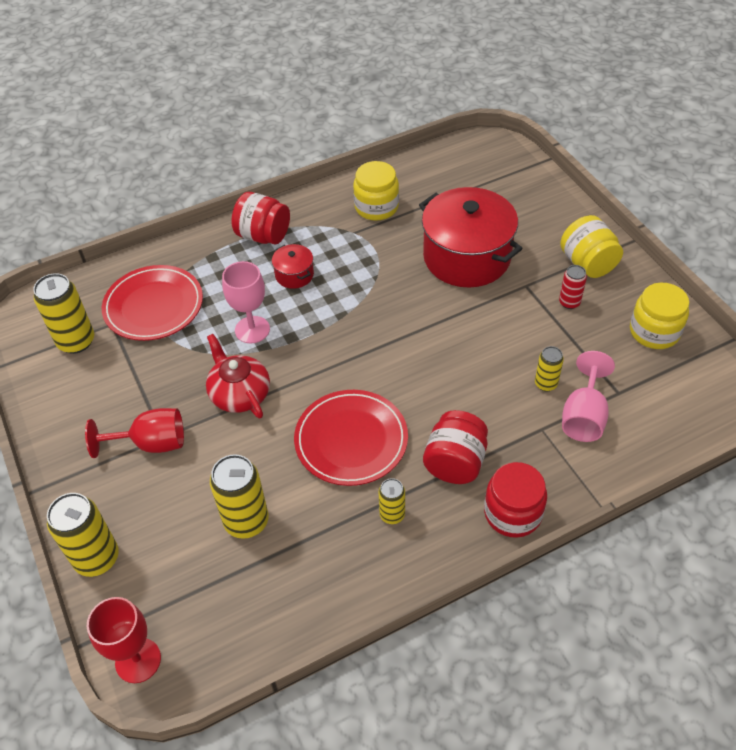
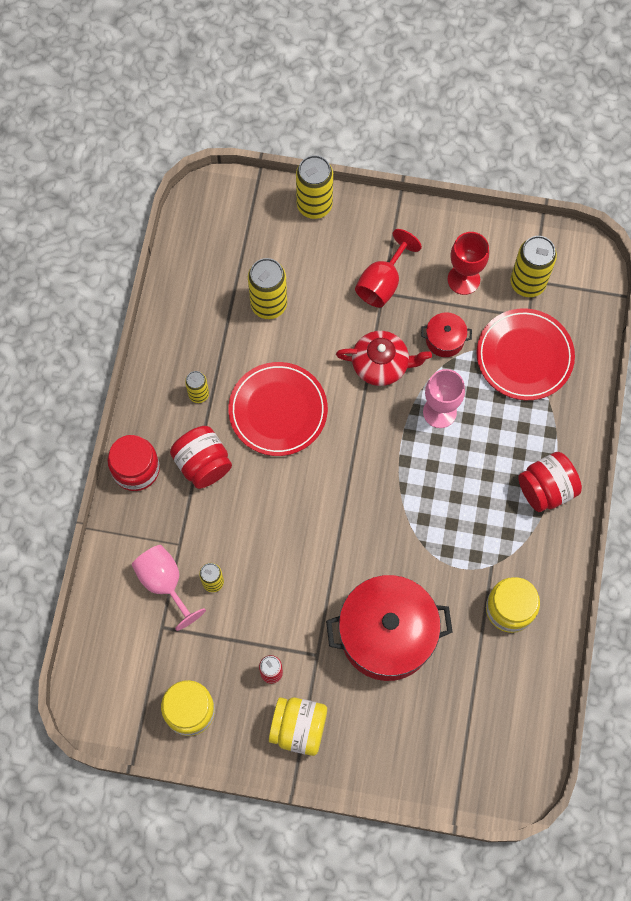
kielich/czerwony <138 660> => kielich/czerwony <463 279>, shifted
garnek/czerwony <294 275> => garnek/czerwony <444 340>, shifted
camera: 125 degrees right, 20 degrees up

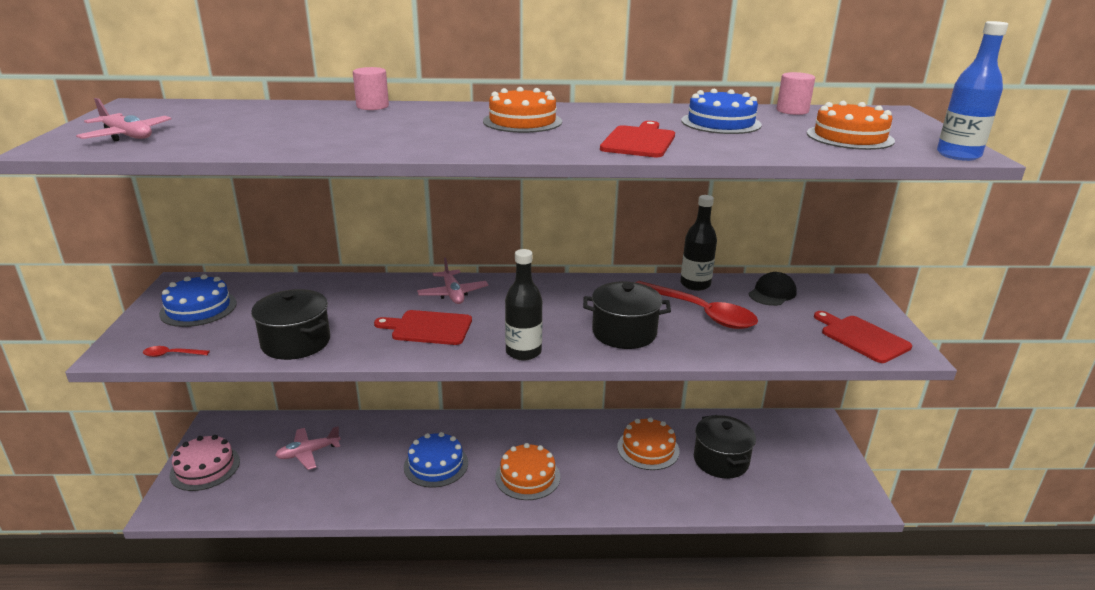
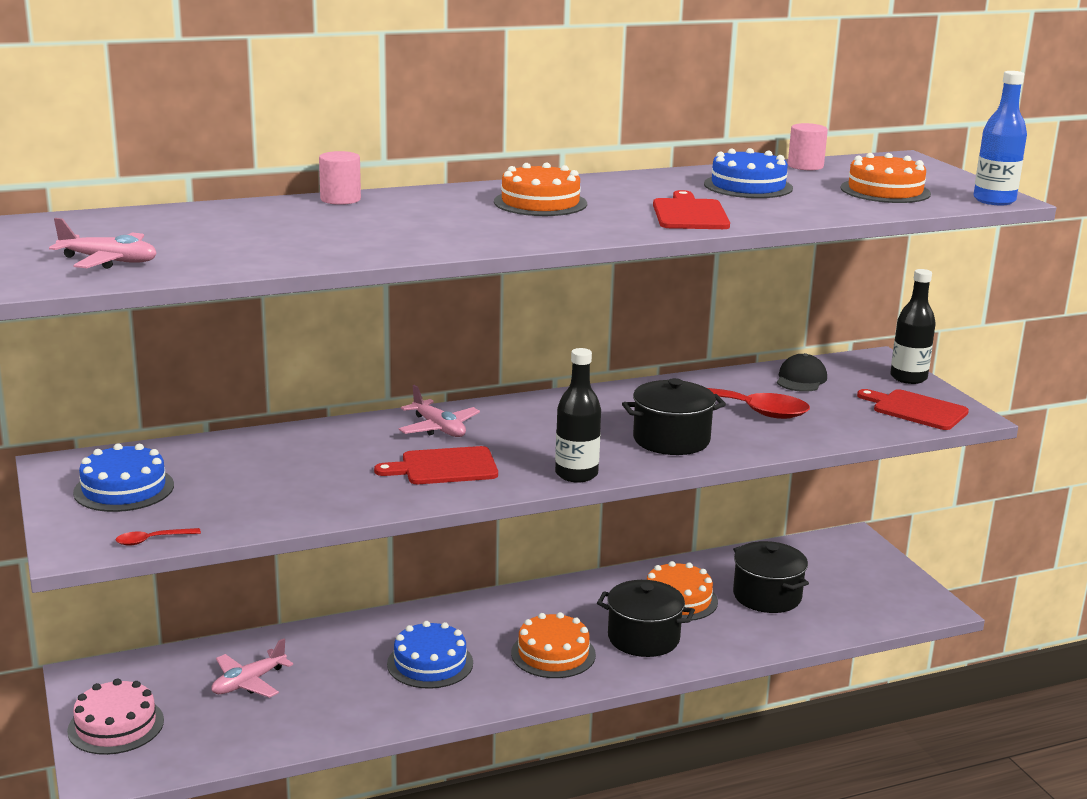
garnek/czarny <296 342> => garnek/czarny <643 638>, shifted
butelka/czarny <695 284> => butelka/czarny <908 378>, shifted
camera: 20 degrees left, 5 degrees down

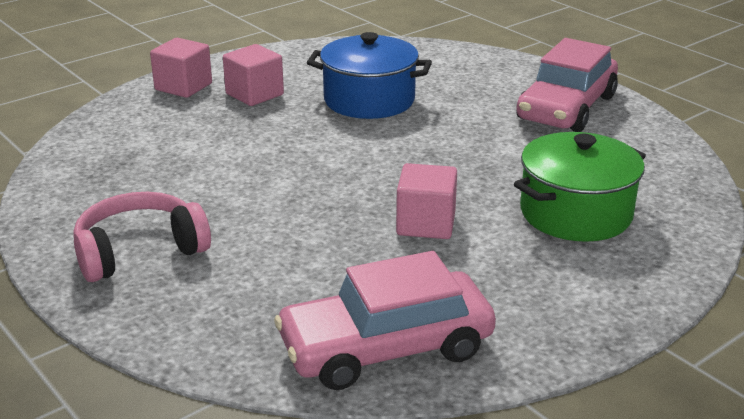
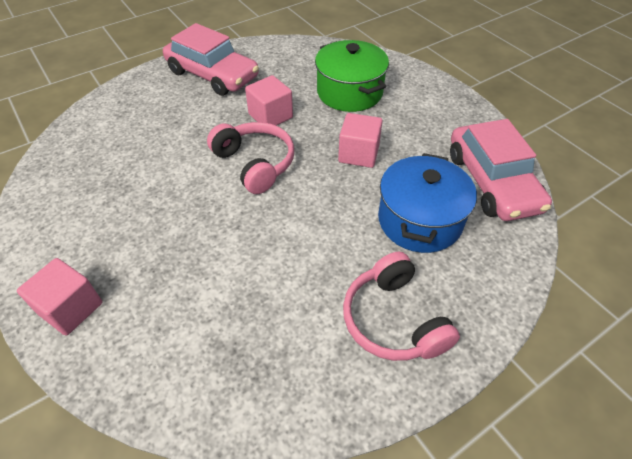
sześcian/różowy <254 94> => sześcian/różowy <270 116>, shifted
garnek/niebieski <369 100> => garnek/niebieski <419 220>, shifted
nothing => słuchawki/różowy <255 163>
camera: 85 degrees left, 20 degrees up

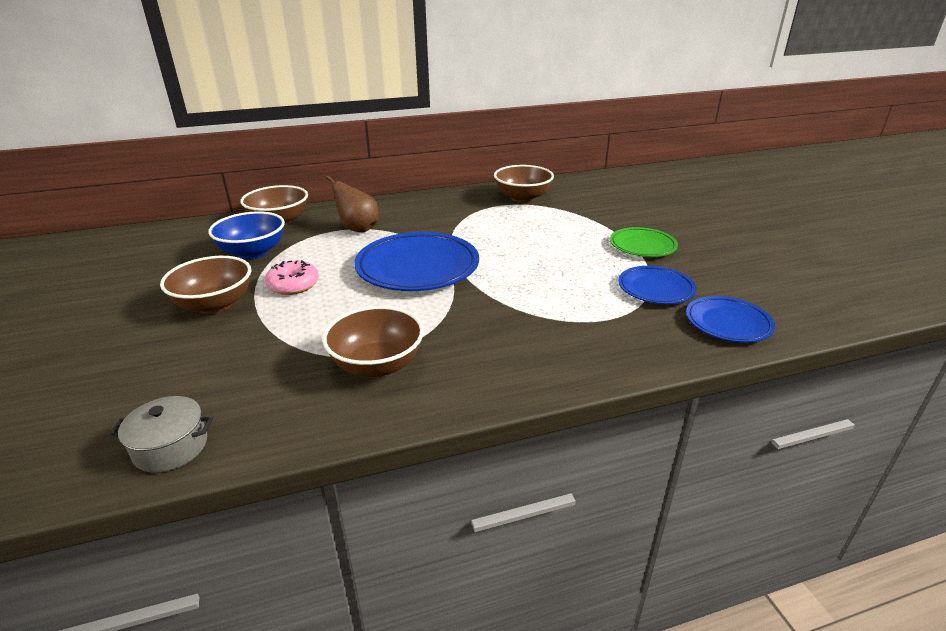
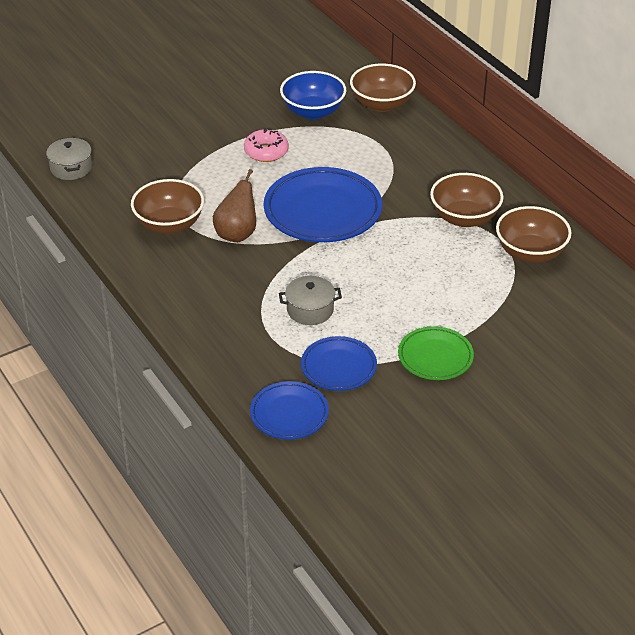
miska/brązowy <215 305> => miska/brązowy <464 218>, shifted
gruszka/brązowy <358 229> => gruszka/brązowy <237 234>, shifted
nothing => garnek/szary <310 310>
camera: 75 degrees right, 10 degrees up

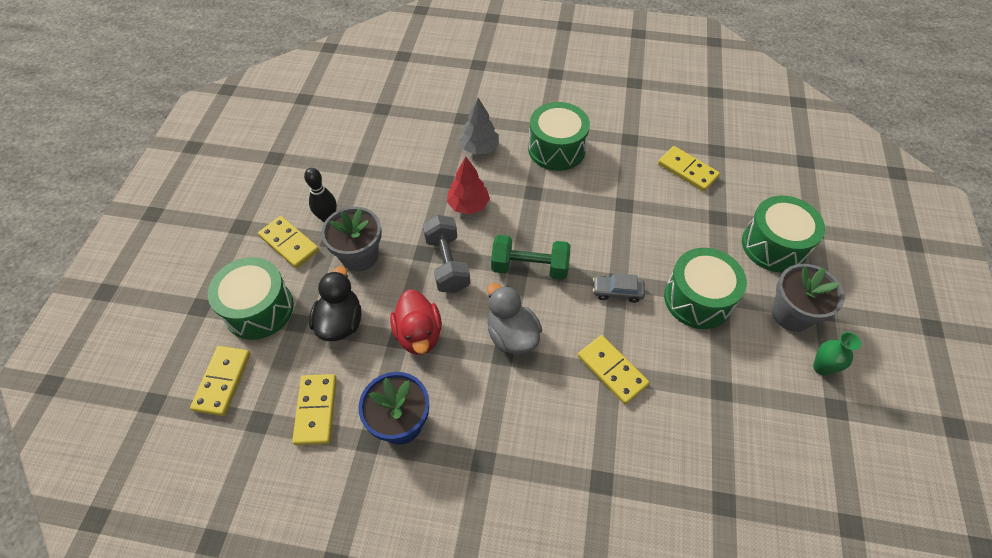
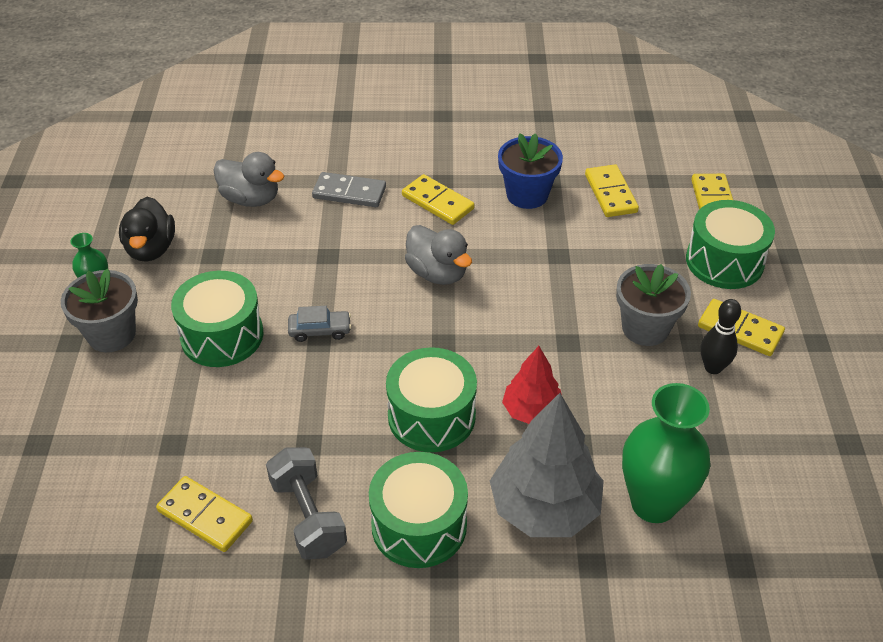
kaczka/czarny <340 322> => kaczka/czarny <151 249>, shifted
kaczka/czerwony <419 334> => nothing
hantel/szary <447 264> => hantel/szary <308 516>, shifted
drzewko/szary <479 148> => drzewko/szary <544 507>, x1.71
hantel/zielony <529 267> => nothing
kostka domina/żółty <612 370> => kostka domina/żółty <438 202>, shifted
bęben/zielony <774 245> => bęben/zielony <431 416>, shifted
nothing => kaczka/szary <251 199>
nothing => kostka domina/szary <349 192>
nothing => wazon/zielony <653 503>
camera: 170 degrees right, 10 degrees down

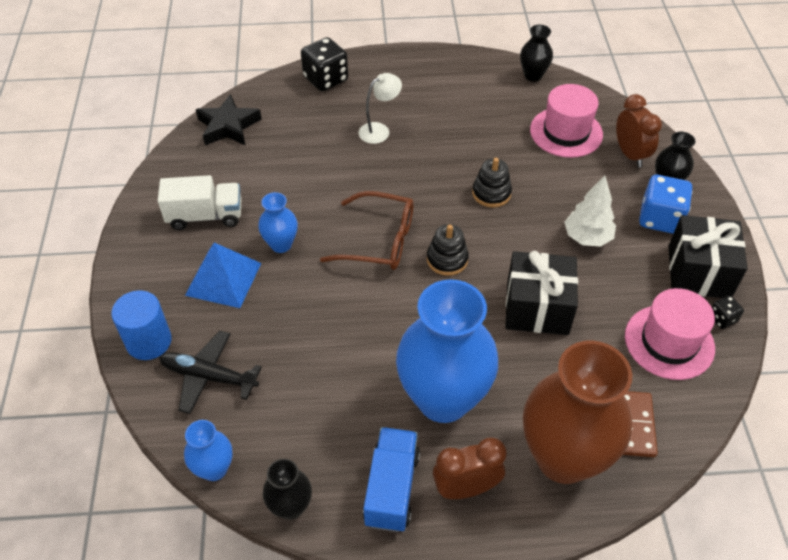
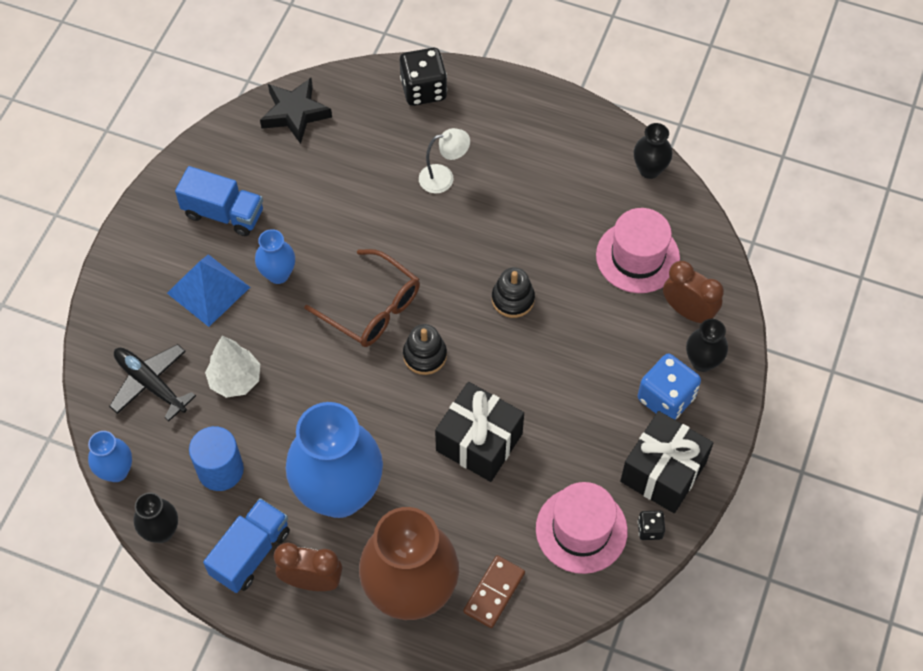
walec/niebieski <149 341> => walec/niebieski <220 470>, shifted
ciężarówka/biały <205 216> => ciężarówka/niebieski <223 213>
drzewko/biały <587 237> => drzewko/biały <235 380>, shifted
budzik/brązowy <630 154> => budzik/brązowy <688 311>, 60 degrees counterclockwise
camera: 25 degrees right, 10 degrees up

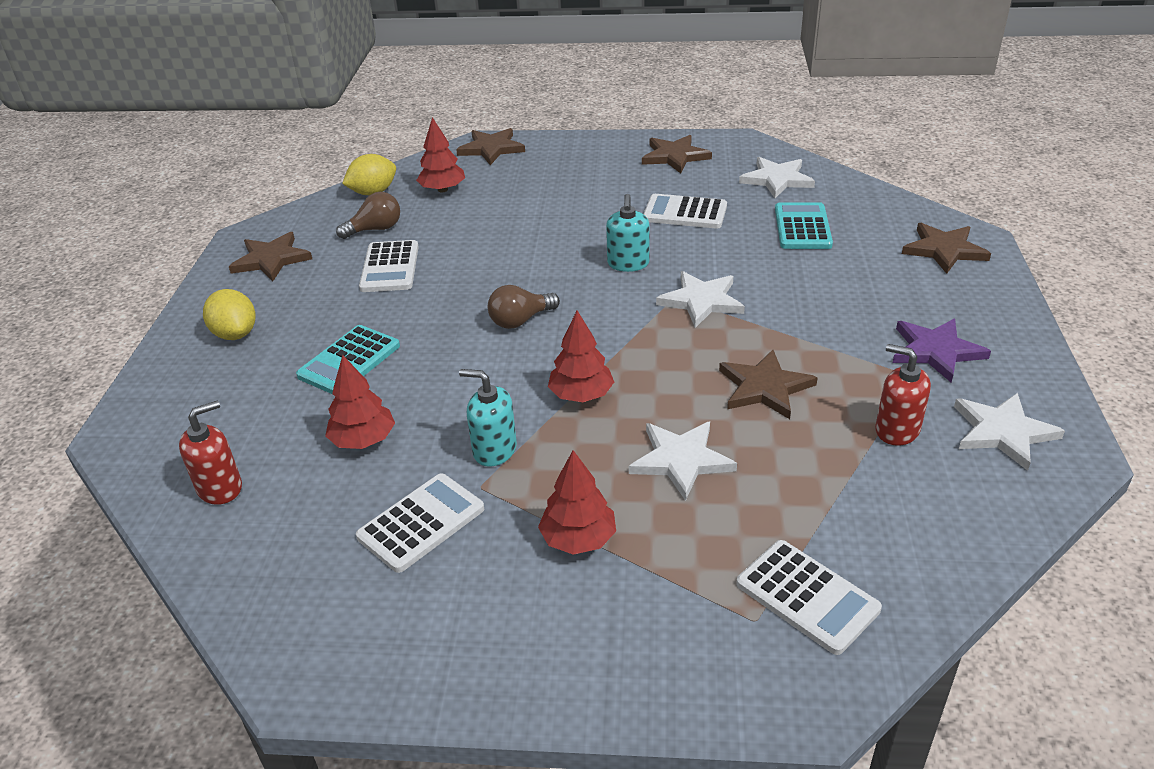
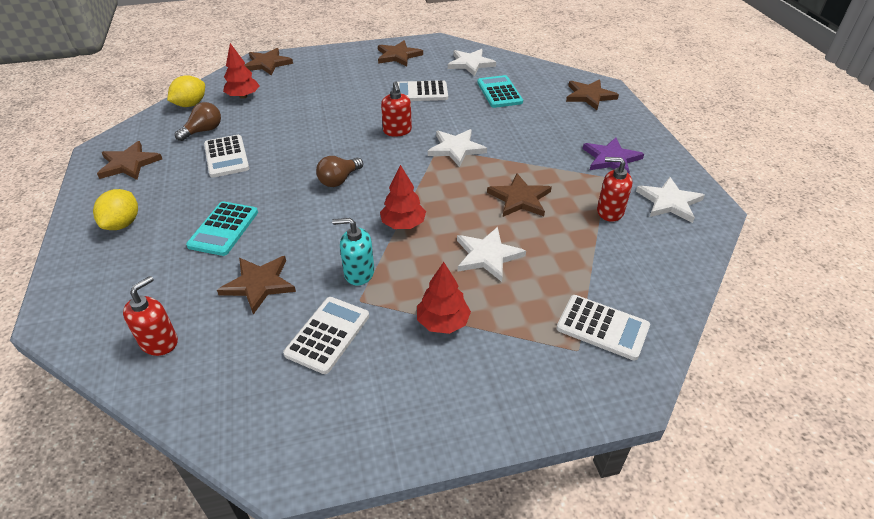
cytryna/żółty <235 334> => cytryna/żółty <123 224>, 60 degrees clockwise
drzewko/czerwony <363 440> => gwiazda/brązowy <259 284>
dozownik mydła/turkusowy <628 264> => dozownik mydła/czerwony <397 131>
camera: 20 degrees left, 5 degrees up

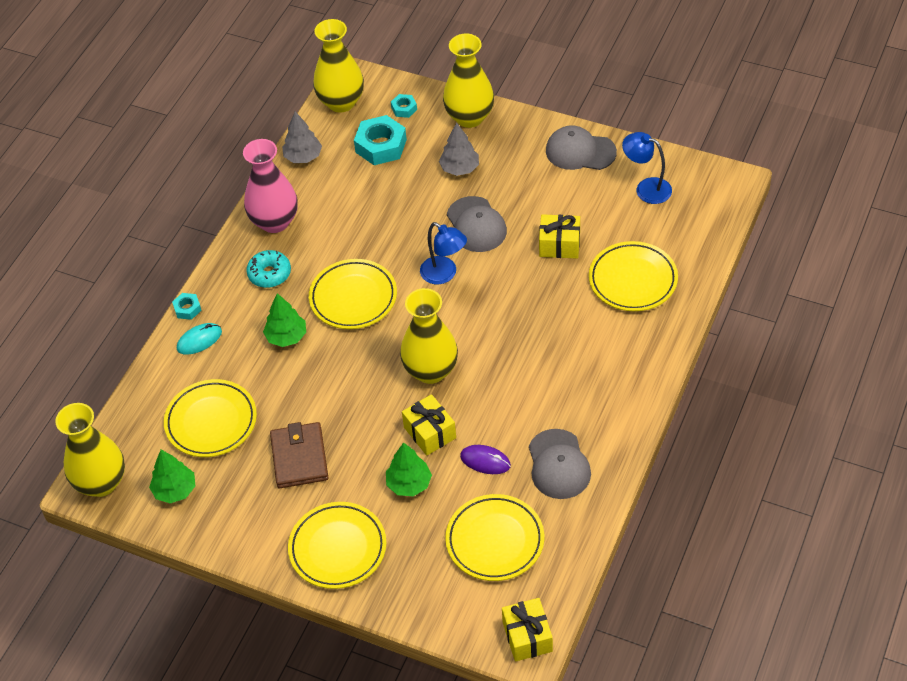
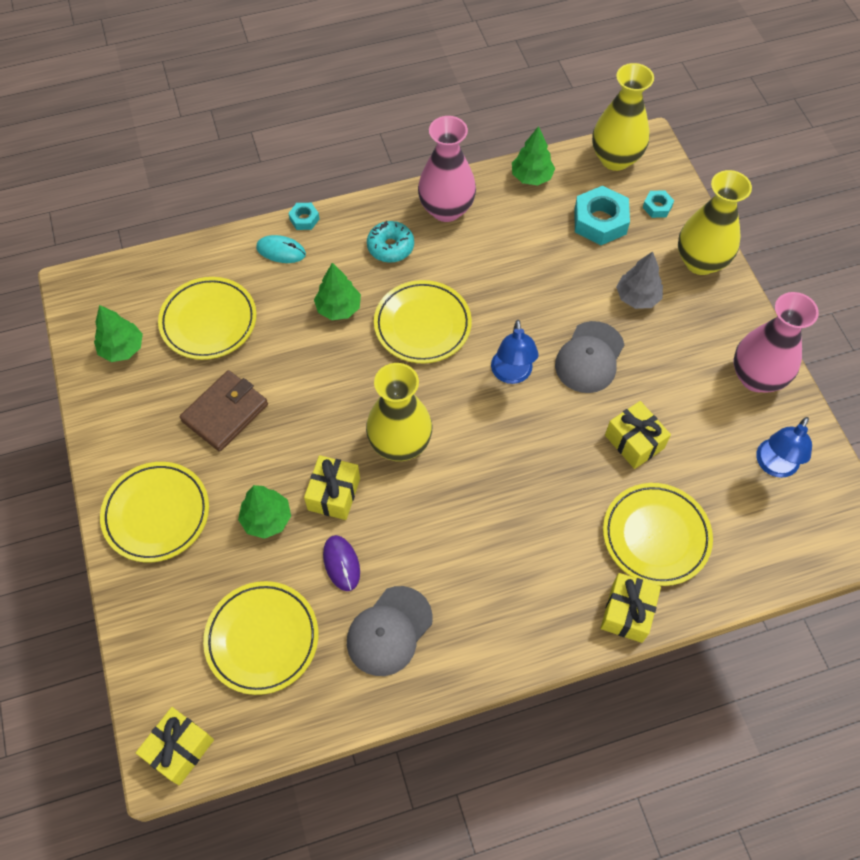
wazon/żółty <101 482> => nothing
drzewko/szary <303 157> => drzewko/zielony <531 177>
czapka/szary <580 151> => wazon/różowy <756 377>
lampka/niebieski <646 188> => lampka/niebieski <773 466>, 135 degrees counterclockwise
nothing => prezent/żółty <627 612>
camera: 45 degrees right, 10 degrees up

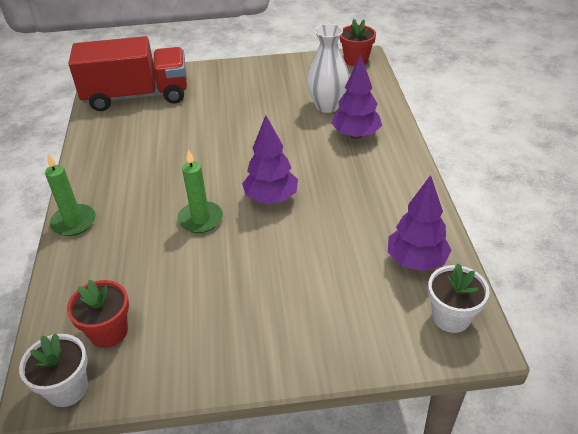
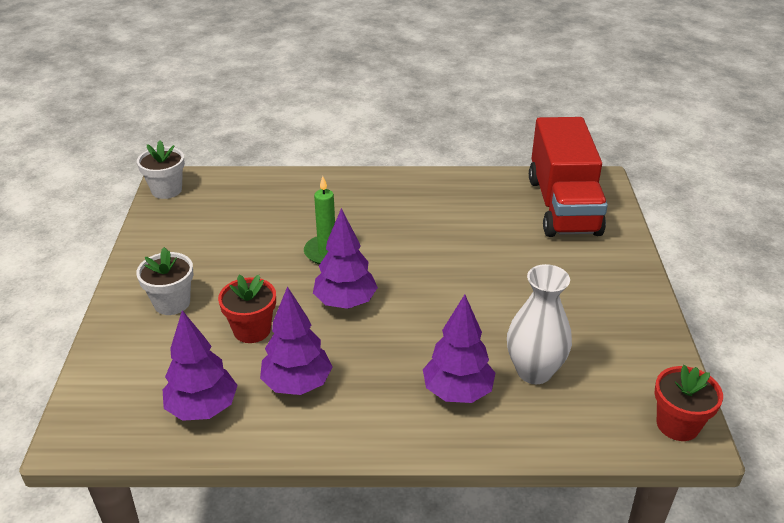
świeca/zielony <74 222> => nothing
doniczka/czerwony <108 332> => doniczka/czerwony <252 330>, shifted
doniczka/biały <451 317> => doniczka/biały <172 303>, shifted
nothing => drzewko/fioletowy <297 384>
camera: 95 degrees right, 5 degrees down

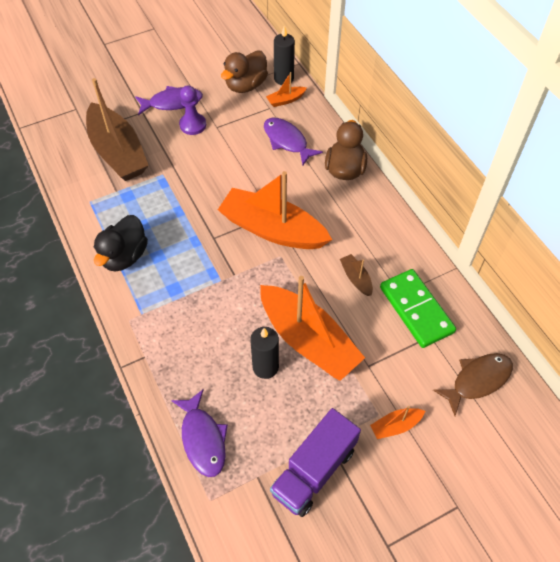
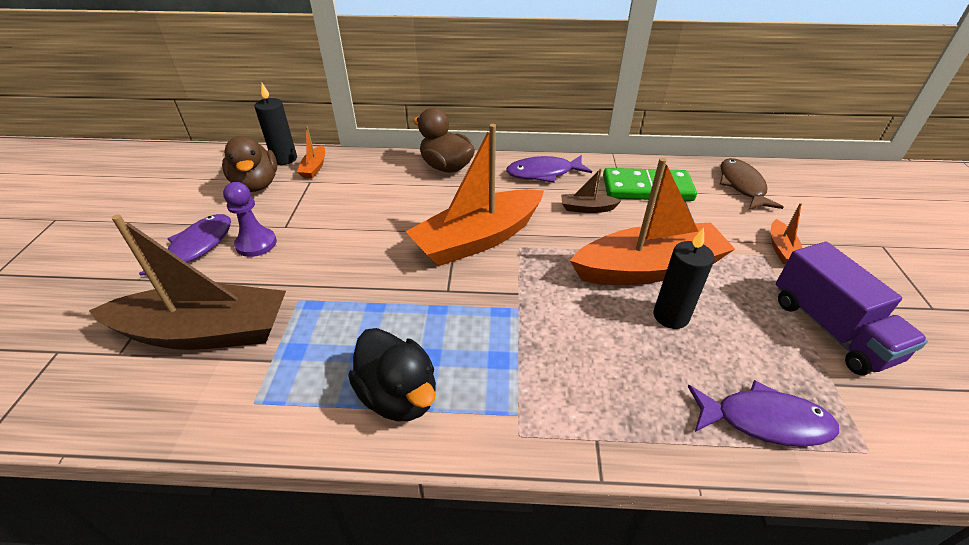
ryba/fioletowy <287 141> => ryba/fioletowy <543 173>, shifted
camera: 60 degrees left, 15 degrees down

